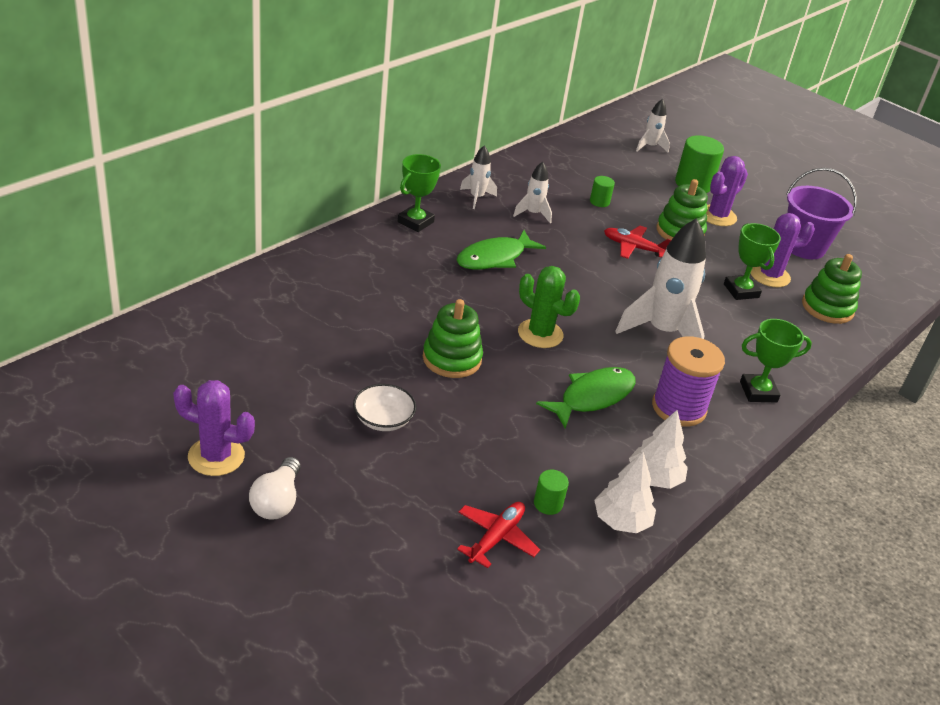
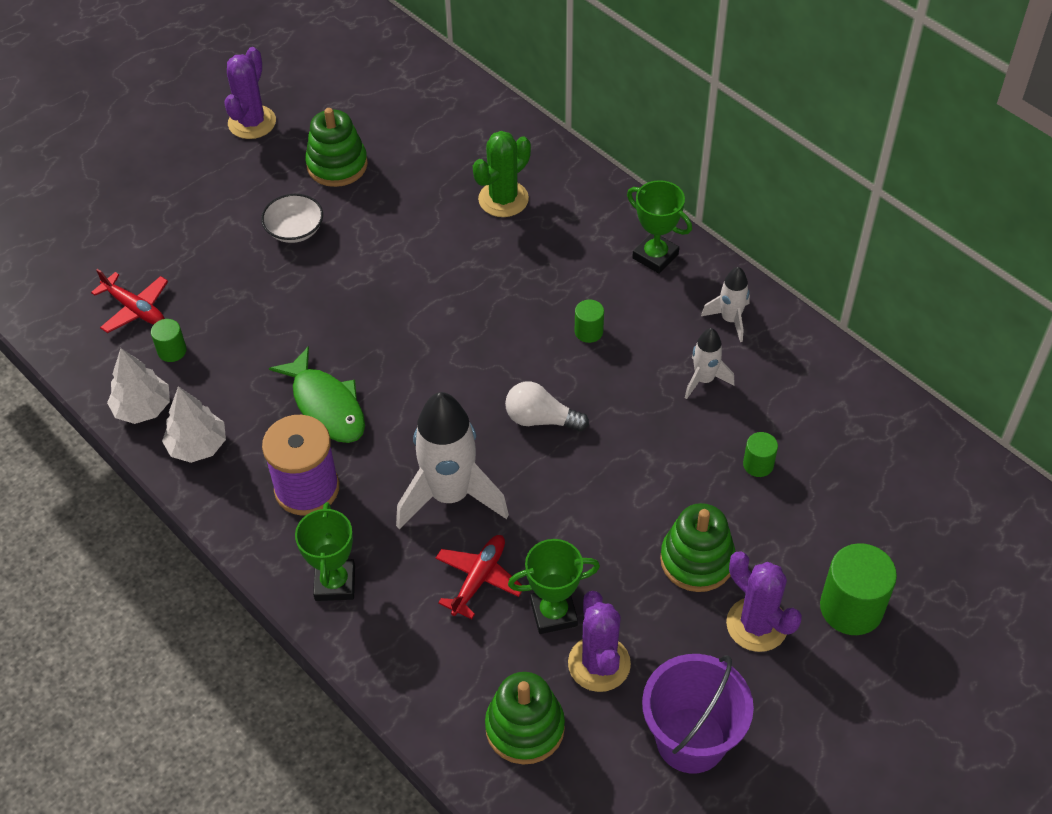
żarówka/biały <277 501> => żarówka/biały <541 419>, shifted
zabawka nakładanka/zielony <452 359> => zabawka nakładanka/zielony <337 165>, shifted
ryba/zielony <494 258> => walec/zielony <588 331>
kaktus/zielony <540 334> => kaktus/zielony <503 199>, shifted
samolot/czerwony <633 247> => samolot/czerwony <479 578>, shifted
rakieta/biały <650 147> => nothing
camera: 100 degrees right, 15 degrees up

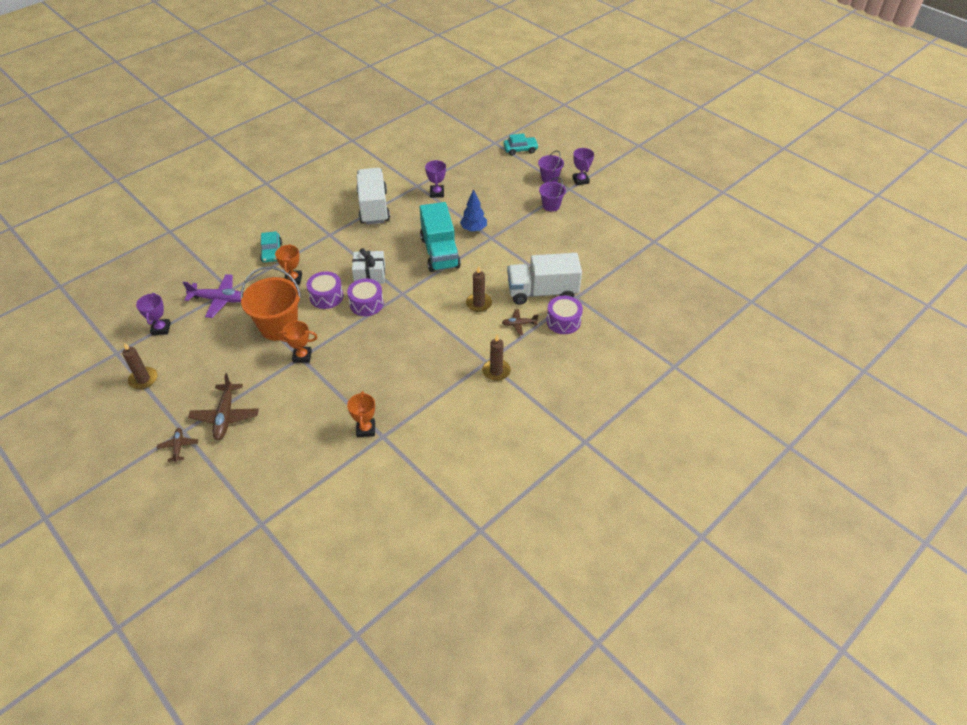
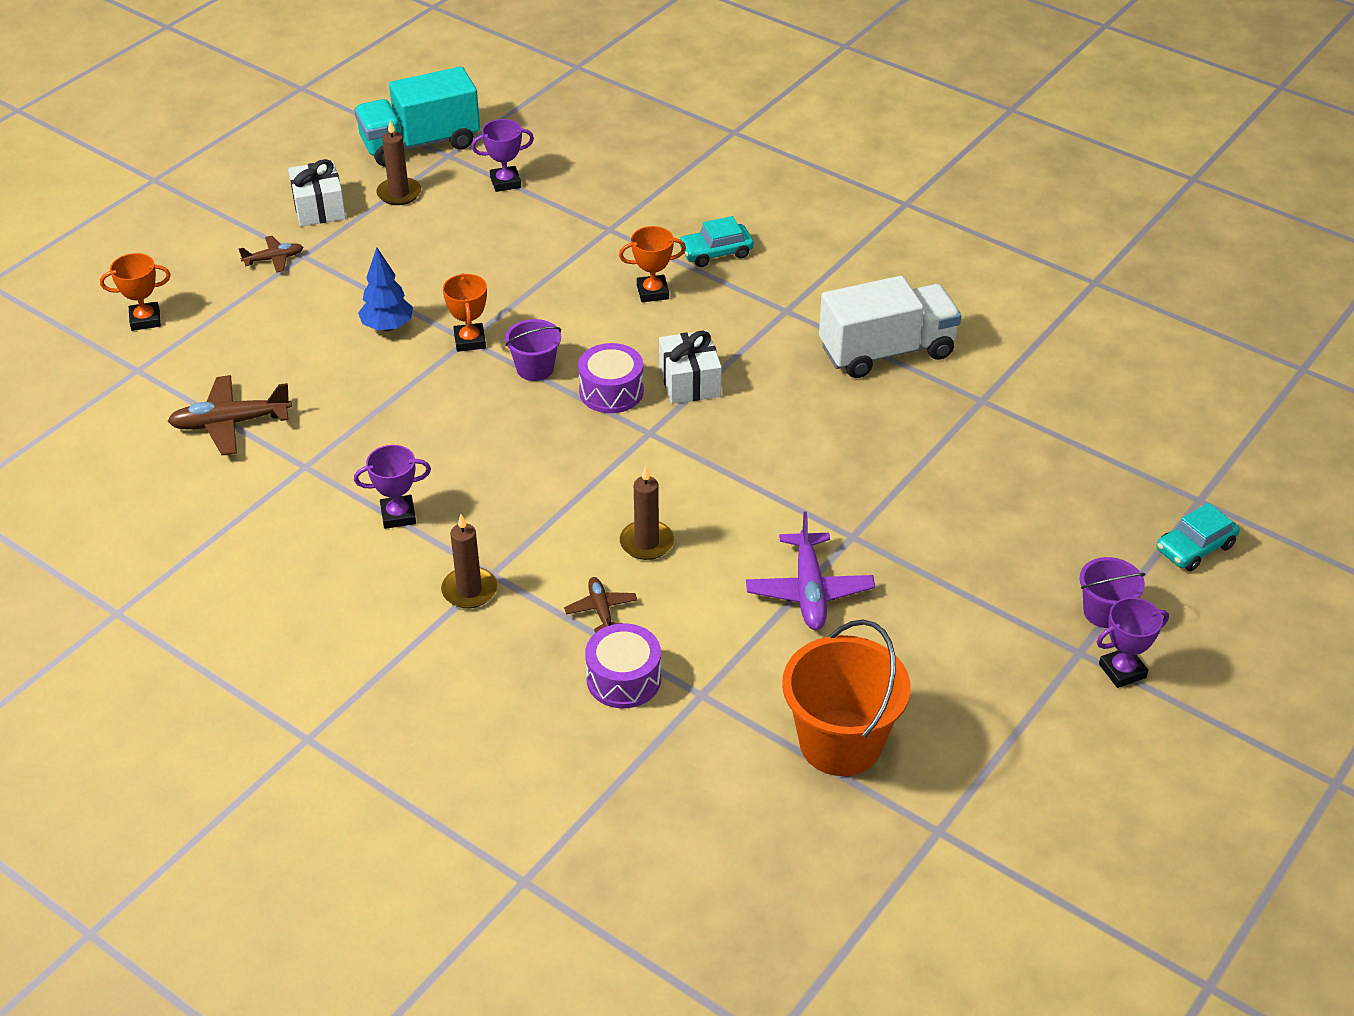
samolot/fioletowy <219 300> => samolot/fioletowy <809 591>, shifted
samolot/brązowy <225 416> => samolot/brązowy <230 423>, shifted
wiadro/pomarańczowy <279 326> => wiadro/pomarańczowy <840 743>, shifted
bęben/fioletowy <326 296> => nothing
puchar/pomarańczowy <366 429> => puchar/pomarańczowy <145 320>, shifted
ciężarówka/turkusowy <440 252> => ciężarówka/turkusowy <420 144>, shifted
puchar/fioletowy <437 193> => puchar/fioletowy <398 515>, shifted
drzewko/niebieski <473 229> => drzewko/niebieski <387 327>, shifted
samochód/turkusowy <520 149> => samochód/turkusowy <1195 548>, 75 degrees clockwise
ciężarówka/biały <542 292> => nothing
wiadro/fioletowy <551 205> => wiadro/fioletowy <535 368>, shifted
nothing => prezent/biały <319 208>
camera: 80 degrees right, 5 degrees down

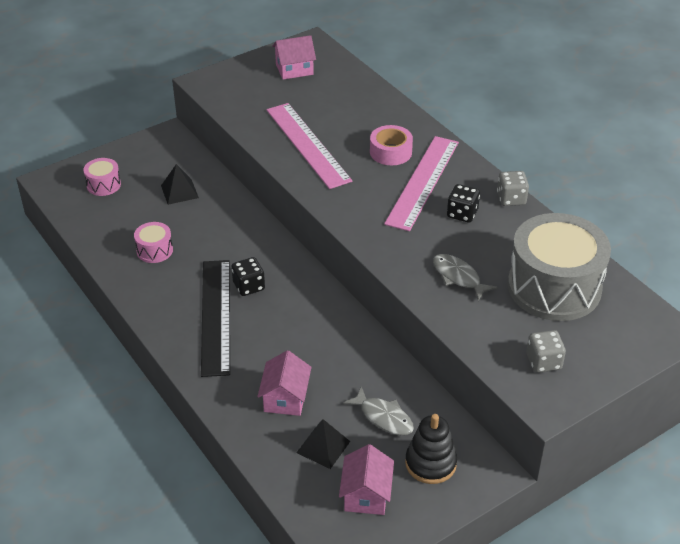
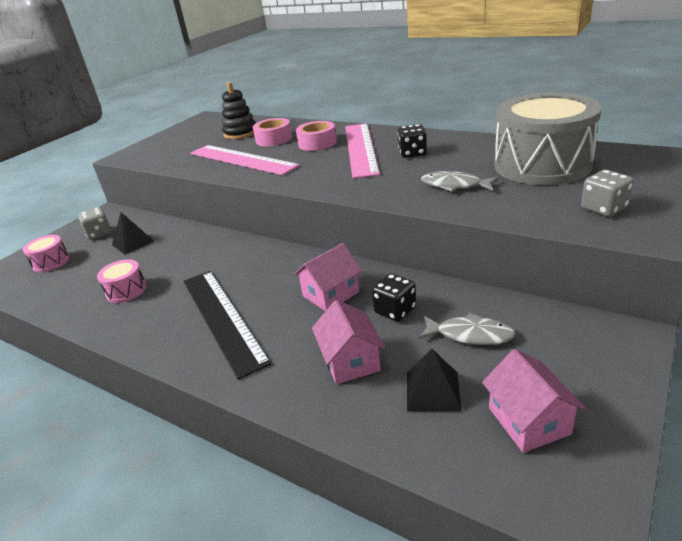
kostka do gry/czarny <249 286> => kostka do gry/czarny <395 310>, shifted
domek/różowy <294 69> => domek/różowy <331 294>, shifted
zabawka nakładanka/czarny <430 463> => zabawka nakładanka/czarny <240 133>, shifted
kostka do gry/szary <511 199> => kostka do gry/szary <99 233>, shifted
nothing => taśma klejąca/różowy <274 139>
camera: 20 degrees left, 10 degrees down

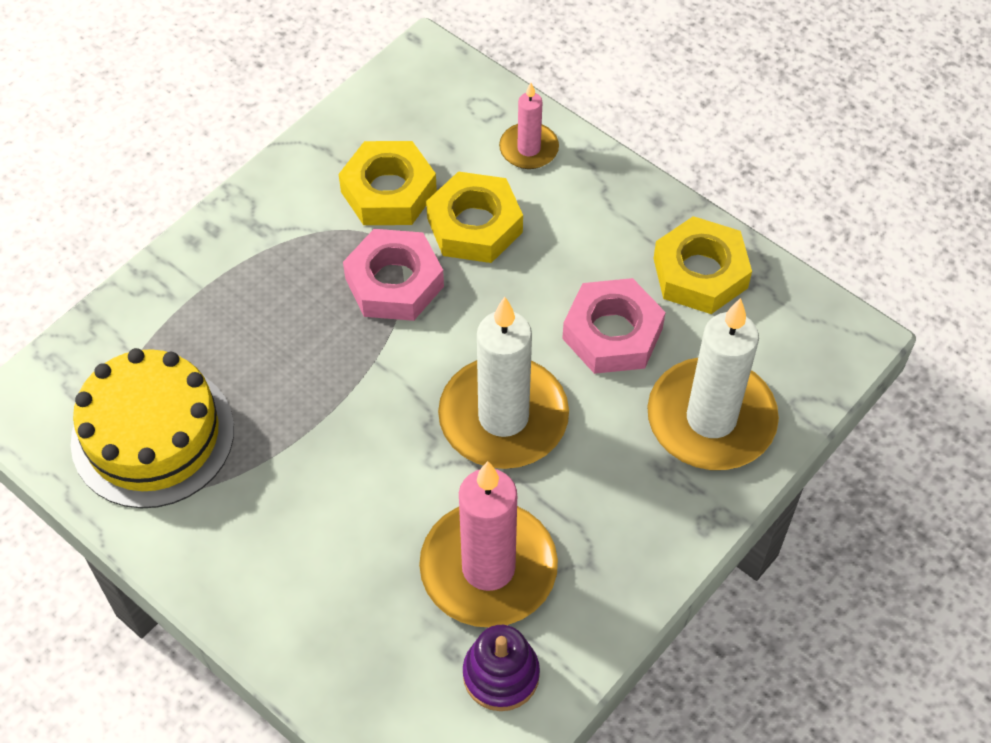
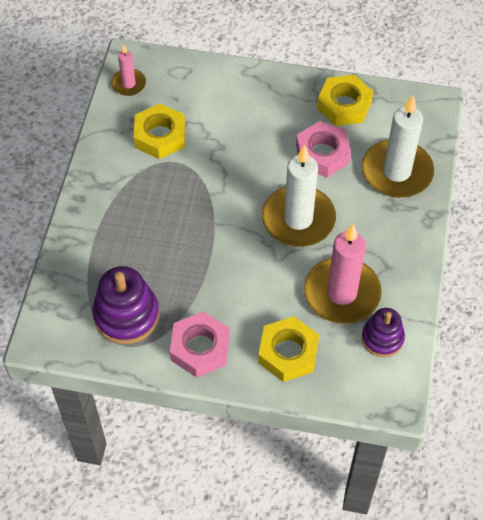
tort/żółty <153 435> => zabawka nakładanka/fioletowy <126 315>
nakrętka/różowy <394 282> => nakrętka/różowy <200 348>, shifted
nakrętka/żółty <474 225> => nakrętka/żółty <288 353>, shifted
świeca/różowy <529 149> => świeca/różowy <128 84>, shifted
camera: 30 degrees left, 0 degrees up

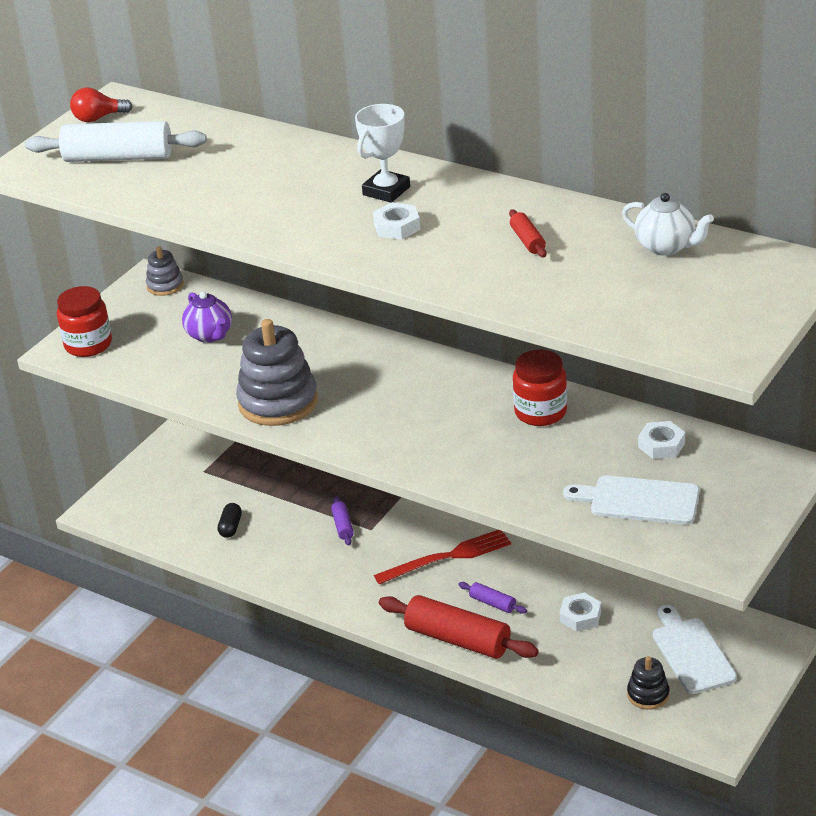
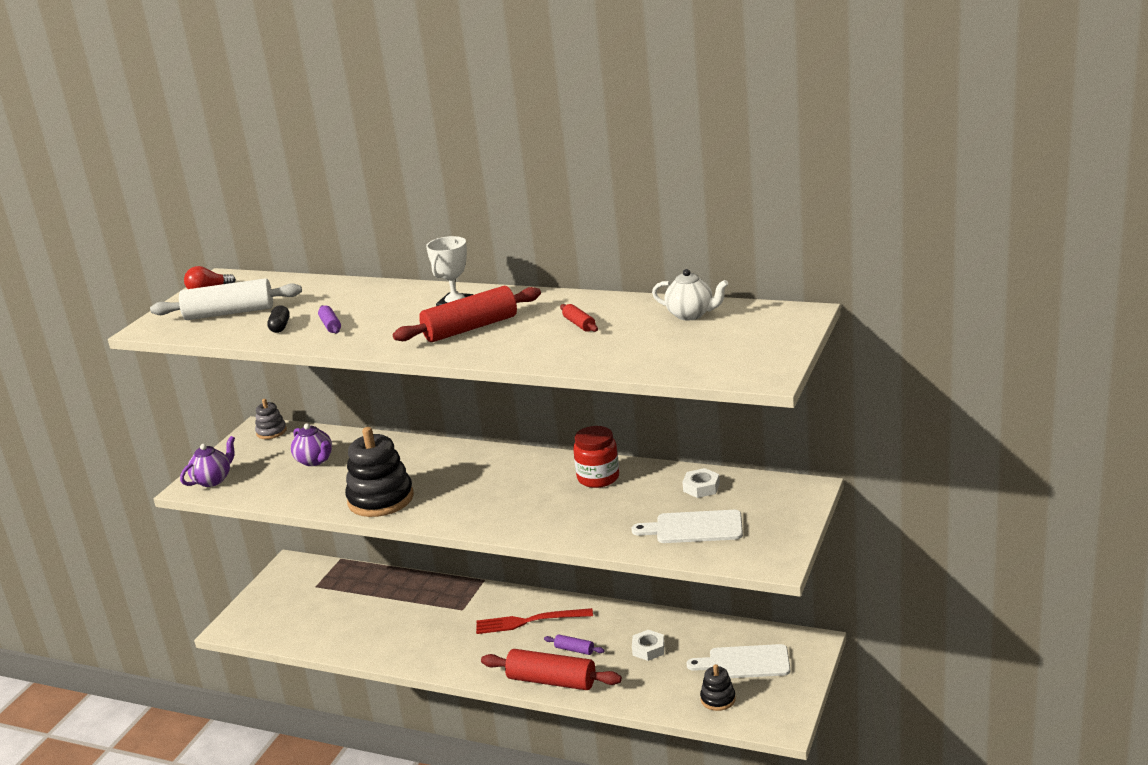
słoik/czerwony <88 345> => imbryk/fioletowy <213 480>
kapsułka/czarny <230 527> => kapsułka/czarny <280 327>, shifted
zabawka nakładanka/szary <278 402> => zabawka nakładanka/czarny <381 499>
wałek do ciasta/fioletowy <343 526> => wałek do ciasta/fioletowy <330 325>, shifted
nakrętka/biały <397 227> => wałek do ciasta/czerwony <470 328>
widelec/czerwony <447 557> => widelec/czerwony <530 621>, 150 degrees counterclockwise
deska do krojenia/biały <691 653> => deska do krojenia/biały <745 663>, 60 degrees counterclockwise
camera: 10 degrees left, 10 degrees down

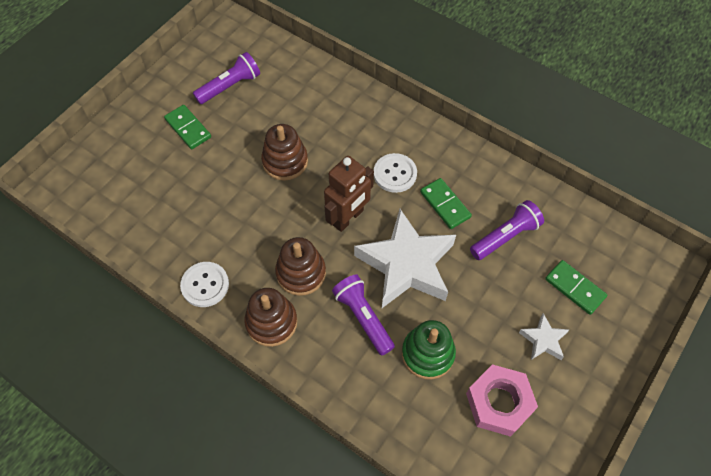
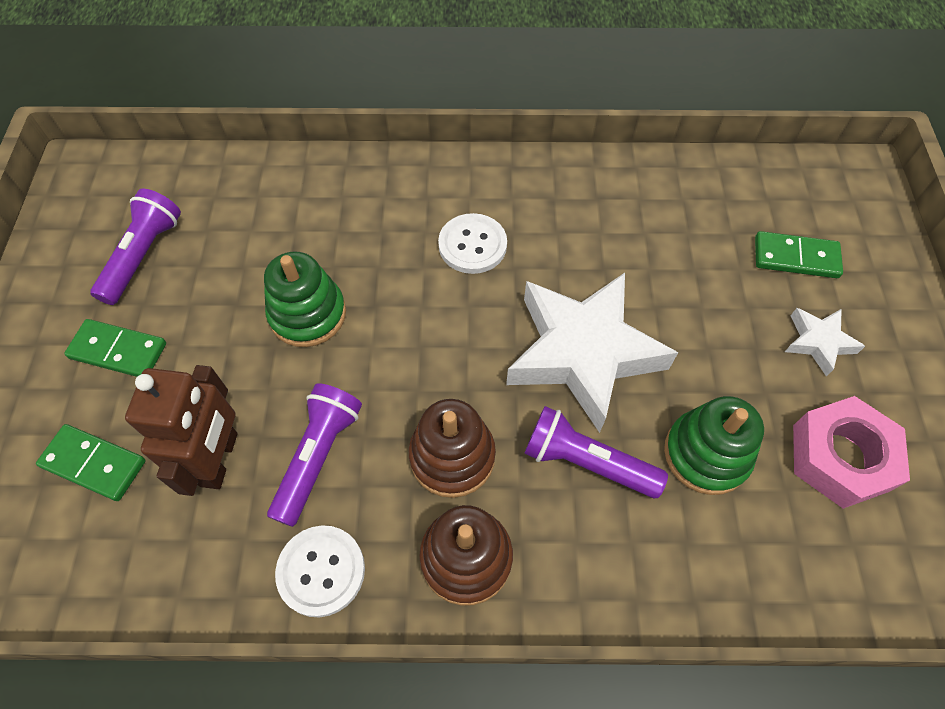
zabawka nakładanka/brązowy <285 161> => zabawka nakładanka/zielony <308 314>
robot/brązowy <348 218> => robot/brązowy <220 459>, shifted
kostka domina/zielony <445 204> => kostka domina/zielony <94 463>, shifted
latarka/fioletowy <505 236> => latarka/fioletowy <318 457>, shifted
camera: 35 degrees left, 0 degrees up

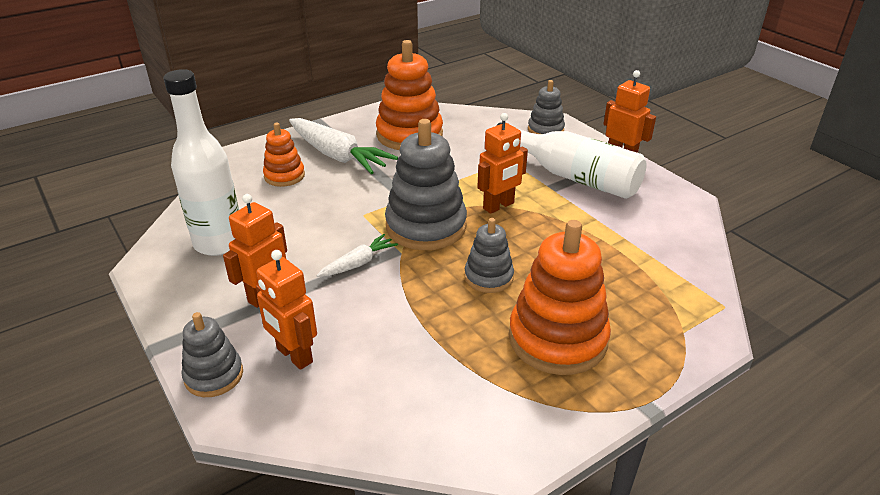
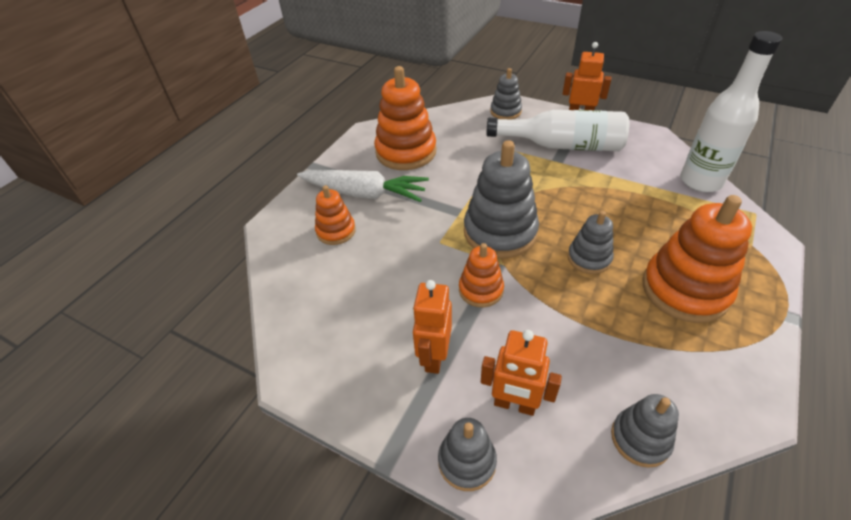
butelka/biały <219 243> => butelka/biały <700 181>, shifted
marchewka/biały <358 263> => zabawka nakładanka/pomarańczowy <481 290>
robot/pomarańczowy <499 206> => nothing
nothing => zabawka nakładanka/szary <640 439>
camera: 25 degrees left, 10 degrees up

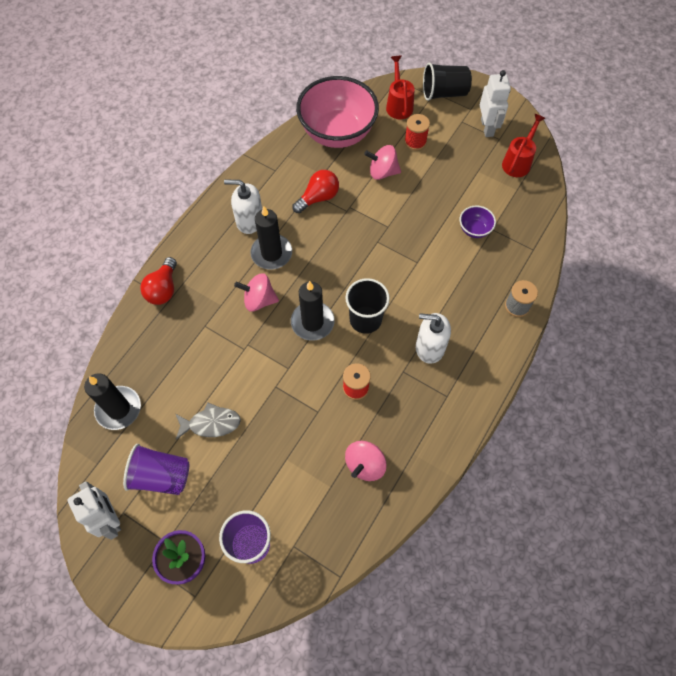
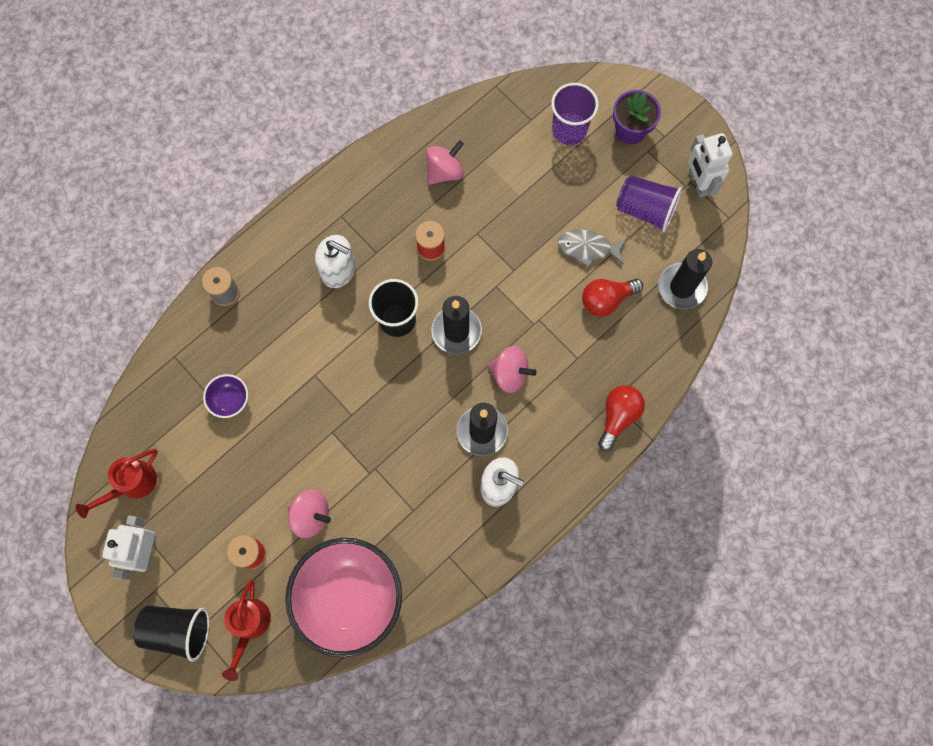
żarówka/czerwony <318 198> => żarówka/czerwony <606 300>, shifted
camera: 165 degrees left, 10 degrees up

